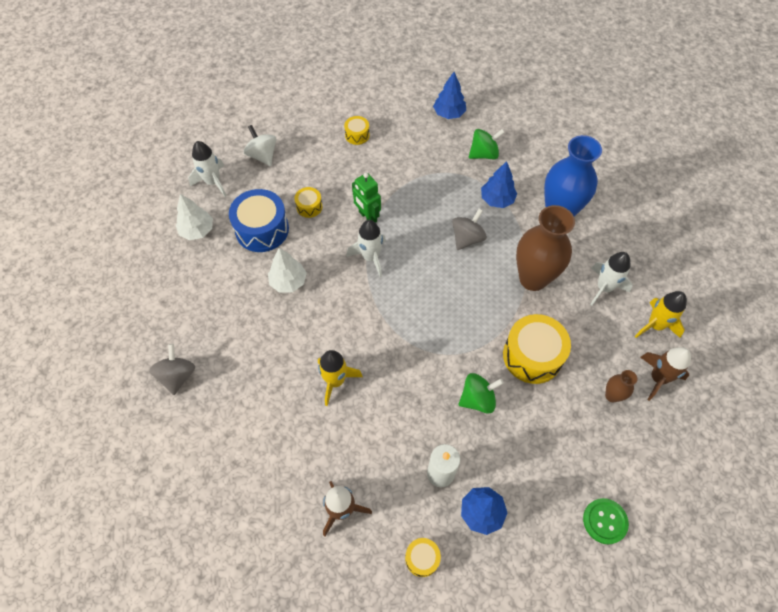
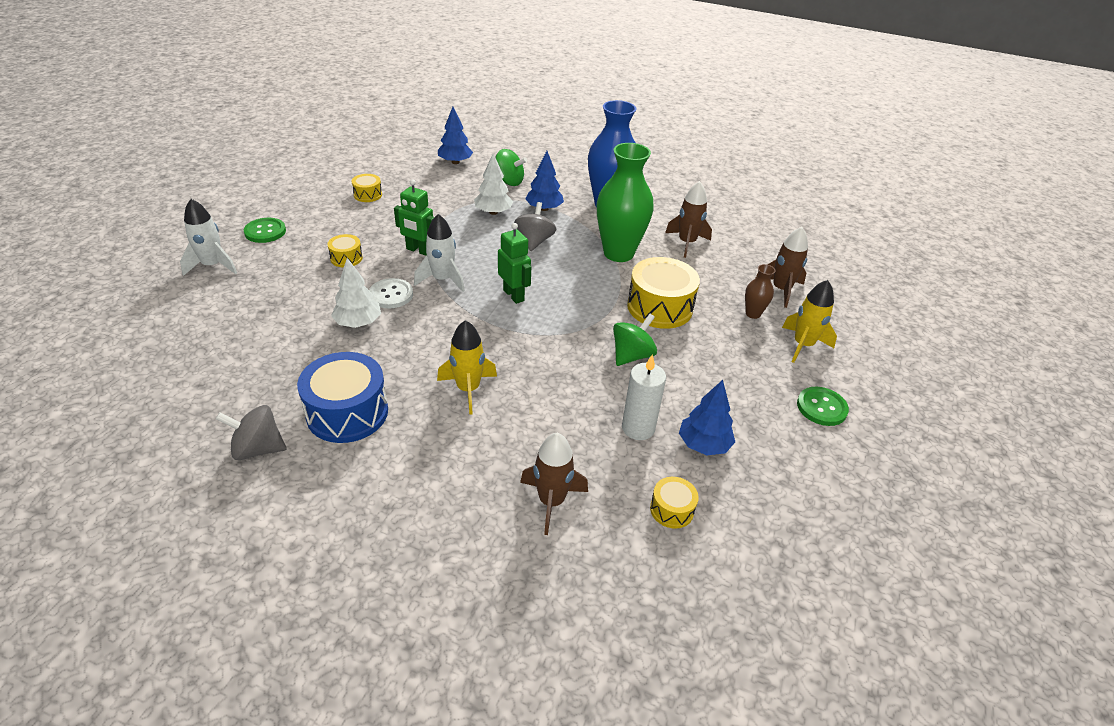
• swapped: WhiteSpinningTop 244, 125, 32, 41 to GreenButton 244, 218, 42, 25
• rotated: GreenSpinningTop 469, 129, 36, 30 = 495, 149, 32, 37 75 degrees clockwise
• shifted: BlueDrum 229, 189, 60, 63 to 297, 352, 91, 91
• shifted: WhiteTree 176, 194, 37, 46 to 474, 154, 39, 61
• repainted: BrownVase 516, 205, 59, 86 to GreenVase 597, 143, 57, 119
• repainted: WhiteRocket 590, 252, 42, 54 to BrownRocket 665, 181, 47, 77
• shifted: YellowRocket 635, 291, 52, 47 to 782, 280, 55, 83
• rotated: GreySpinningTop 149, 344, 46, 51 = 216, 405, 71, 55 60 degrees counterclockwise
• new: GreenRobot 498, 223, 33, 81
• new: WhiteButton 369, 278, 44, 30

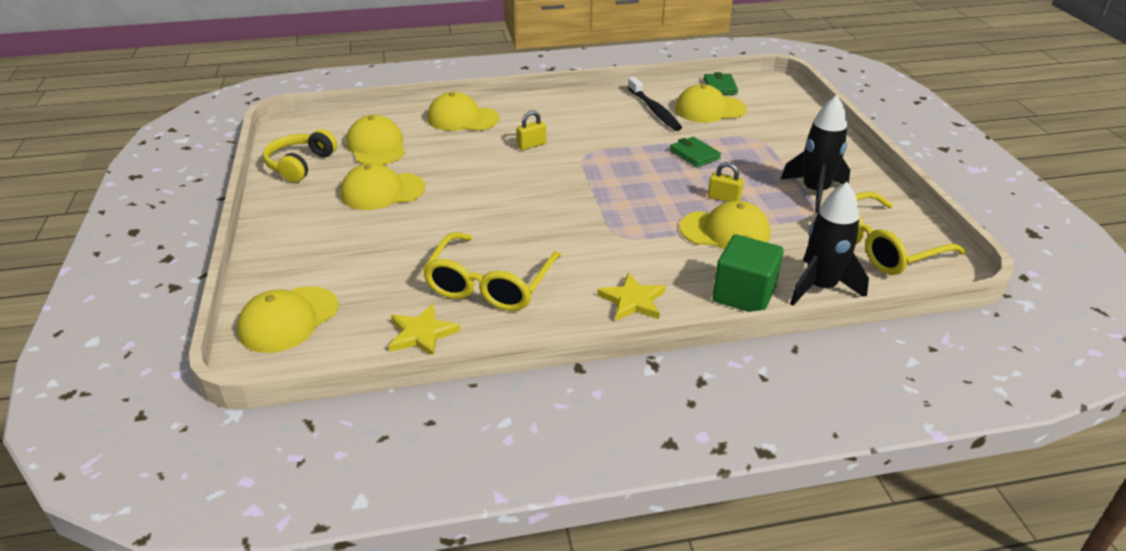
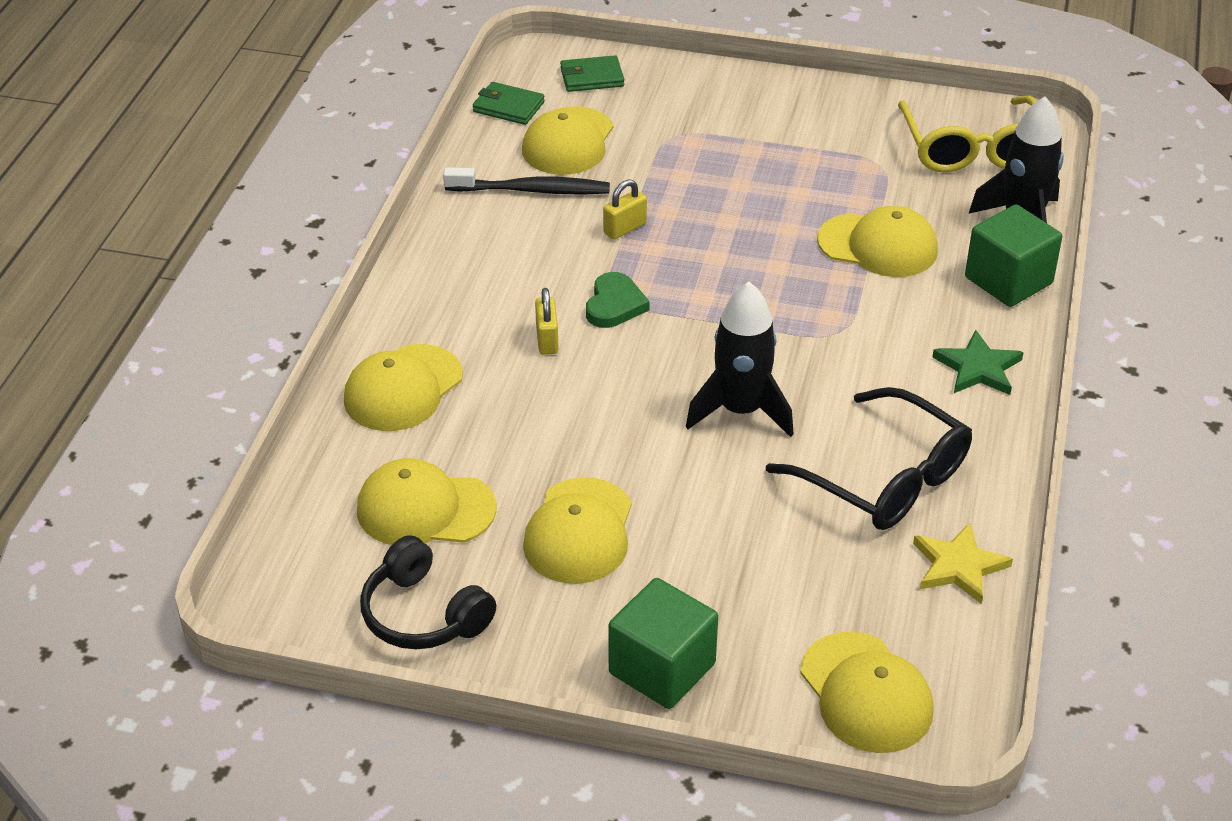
• shifted: BlackRocket 780, 95, 70, 118 to 686, 282, 107, 155
• repainted: YellowHeadphones 263, 129, 74, 54 to BlackHeadphones 360, 535, 136, 114
• shifted: GreenWallet 670, 137, 51, 31 to 560, 55, 64, 37
• shifted: YellowPadlock 708, 162, 36, 40 to 603, 179, 44, 61
• rotated: YellowCap 679, 201, 91, 48 = 817, 206, 121, 71 75 degrees clockwise
• repainted: YellowGlasses 422, 232, 139, 79 to BlackGlasses 766, 387, 206, 143
• repainted: YellowStar 597, 272, 69, 50 to GreenStar 932, 330, 92, 65
• new: GreenHeart 586, 272, 64, 56
• new: GreenCube 608, 578, 110, 131

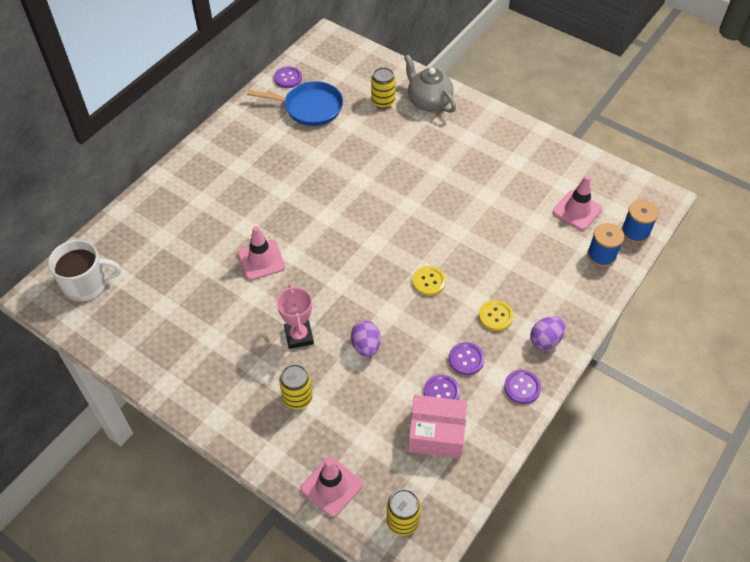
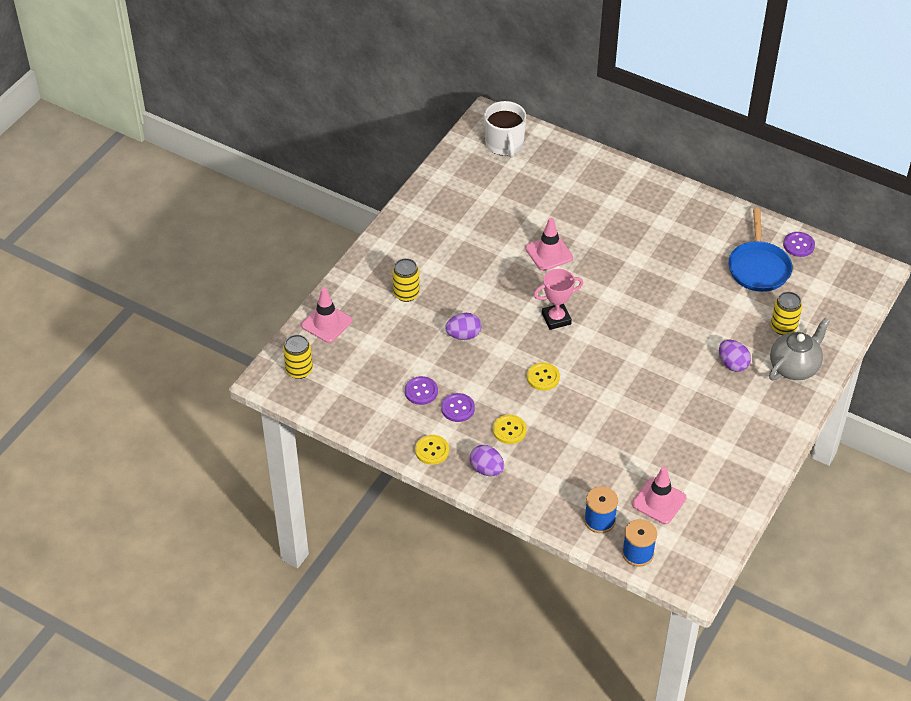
• shifted: PinkTrophy 277, 284, 37, 65 to 534, 269, 49, 61
• repainted: PurpleButton 504, 370, 37, 34 to YellowButton 415, 435, 34, 30
• gone: PinkBox 408, 395, 59, 63
• new: PurpleEgg 719, 340, 32, 32

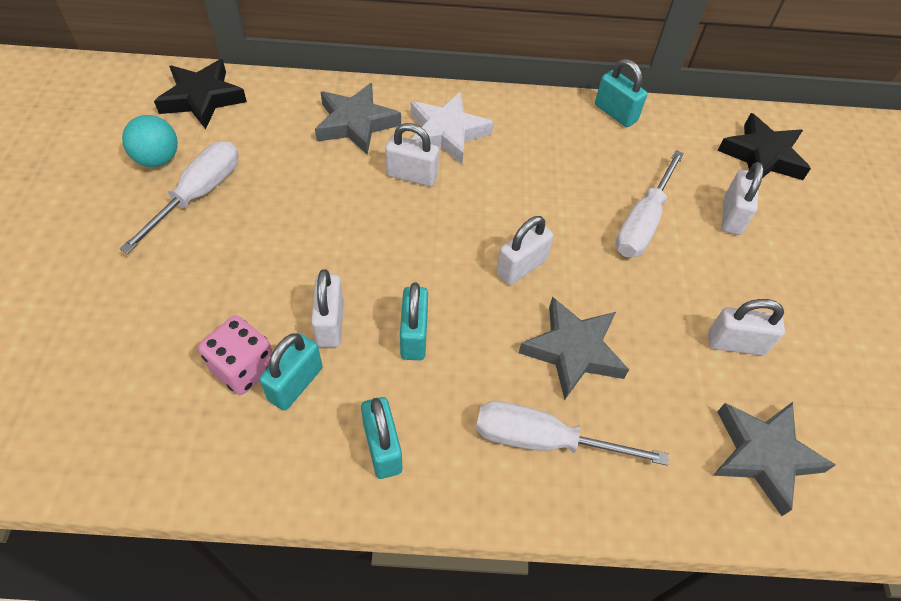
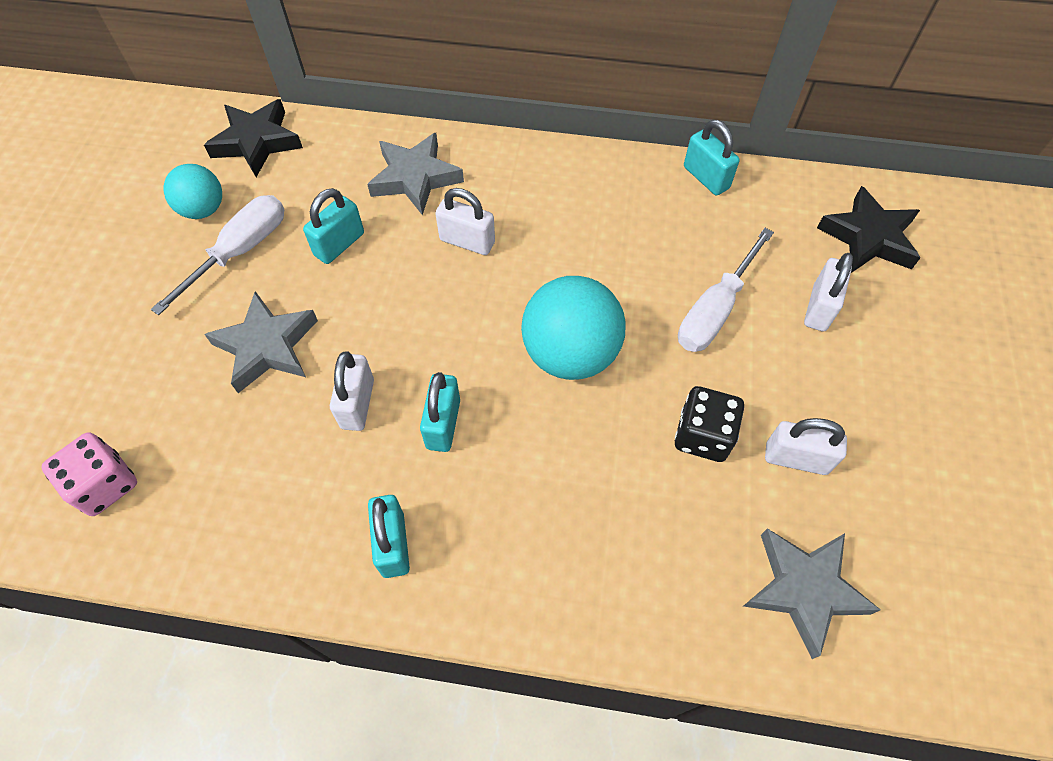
• gone: WhiteStar 411, 92, 83, 72
• swapped: WhitePadlock 496, 216, 57, 69 to TurquoiseBall 521, 276, 105, 104
• shifted: GreyStar 519, 297, 110, 103 to 204, 291, 114, 102
• shifted: PinkDice 198, 315, 75, 80 to 41, 432, 96, 84
• shifted: TurquoisePadlock 259, 333, 64, 78 to 303, 188, 61, 76
• gone: WhiteScrewdriver 476, 401, 193, 65
• new: BlackDice 675, 386, 69, 76

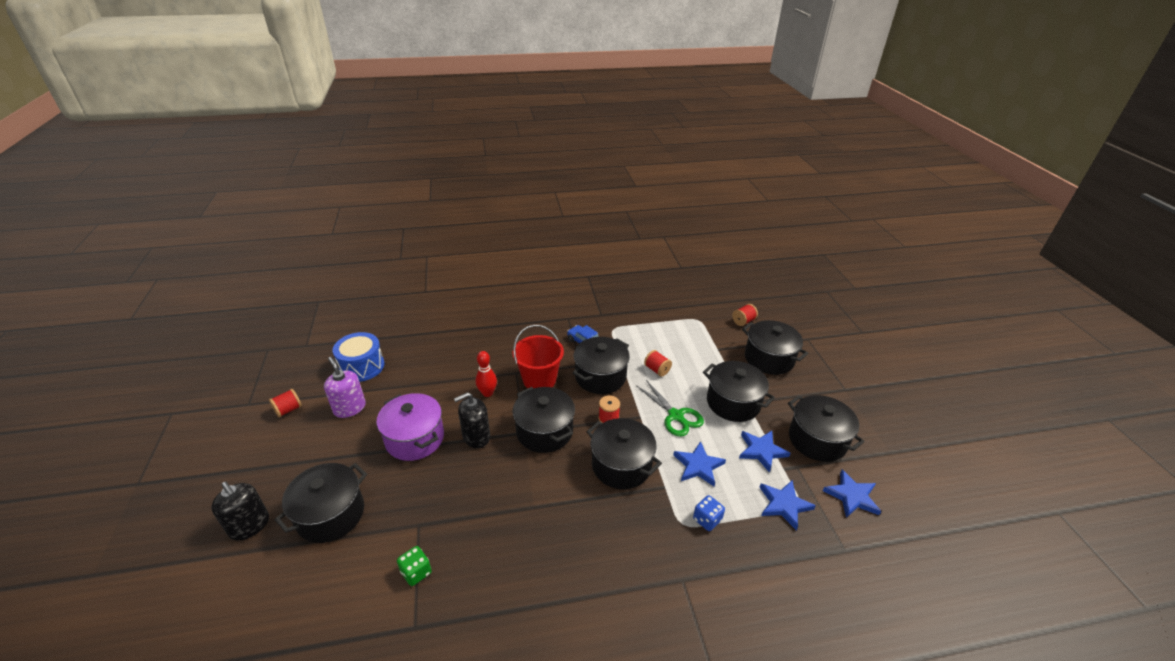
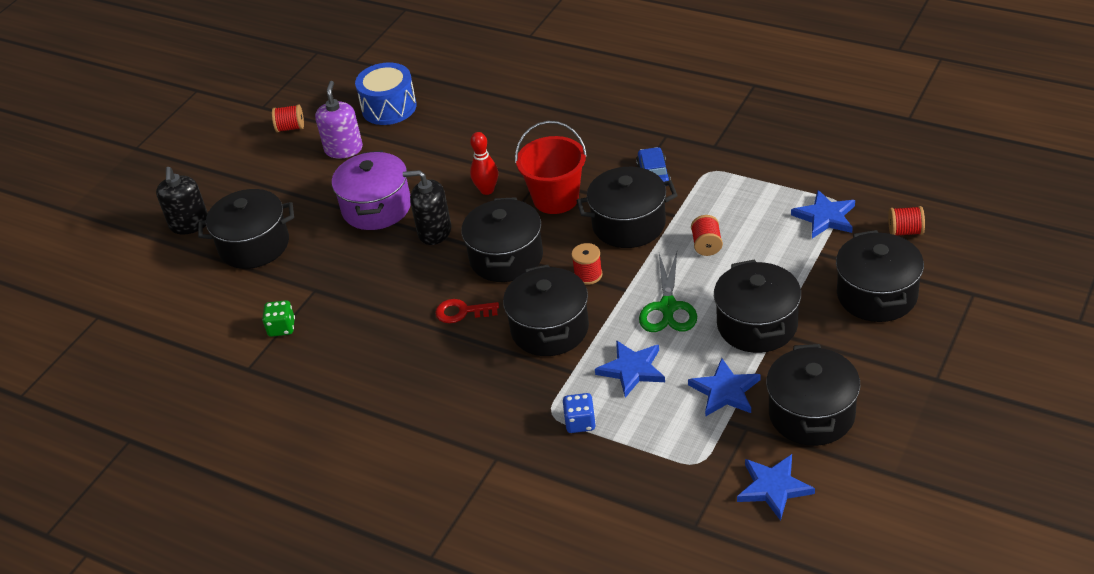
• shifted: BlueStar 759, 480, 57, 50 to 791, 190, 64, 48
• new: RedKey 435, 299, 64, 24

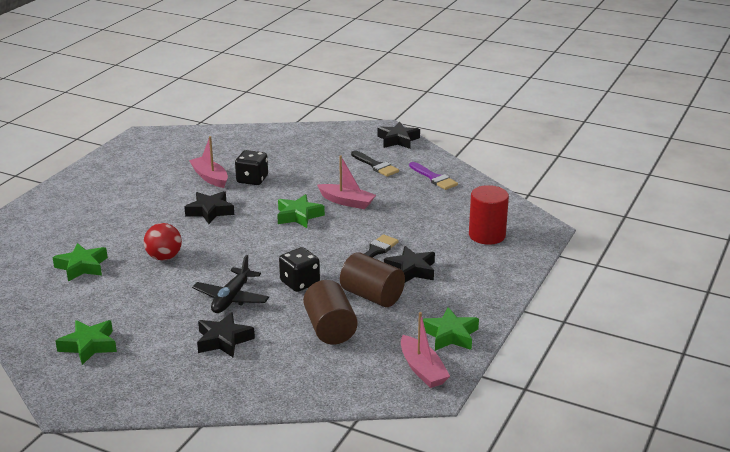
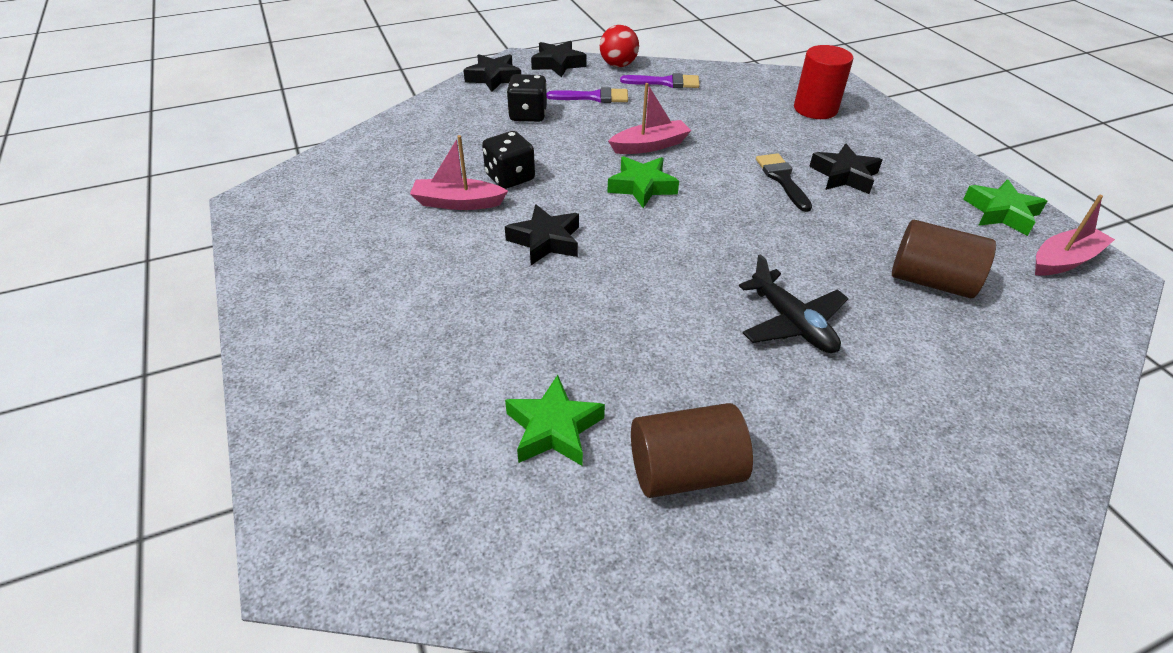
• repainted: BlackBrush 351, 150, 48, 27 to PurpleBrush 547, 87, 81, 16
• shifted: RedBall 144, 223, 38, 37 to 600, 25, 39, 42
• shifted: BlackDice 279, 247, 41, 45 to 507, 74, 40, 48
• shifted: BrownCylinder 340, 252, 65, 55 to 631, 403, 122, 95
• shifted: BlackStar 197, 312, 58, 46 to 463, 54, 58, 38
• rotated: PinkBoat 401, 312, 49, 76 = 1035, 195, 80, 81 45 degrees counterclockwise
• gone: GreenStar 55, 320, 62, 45

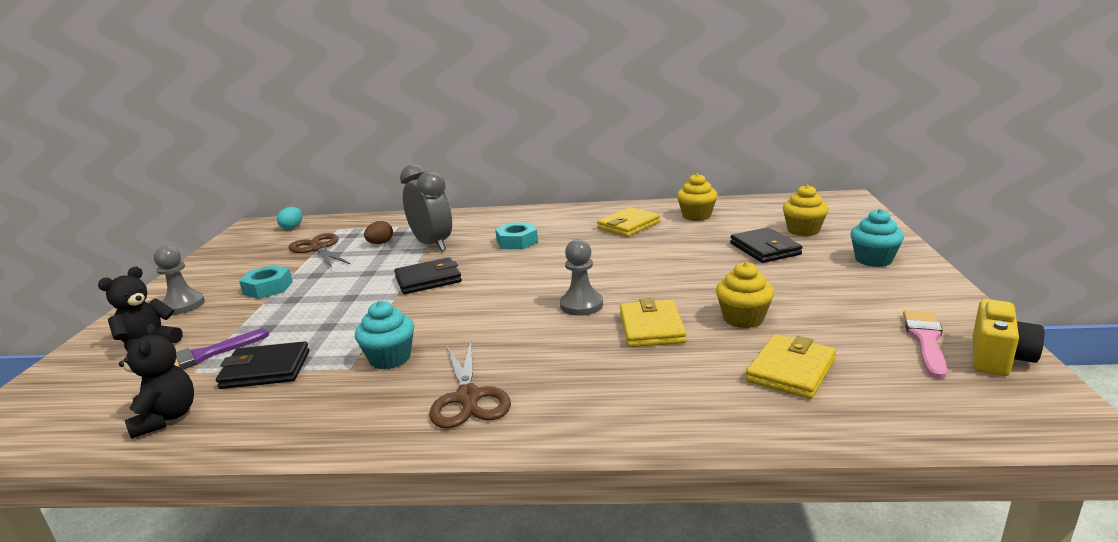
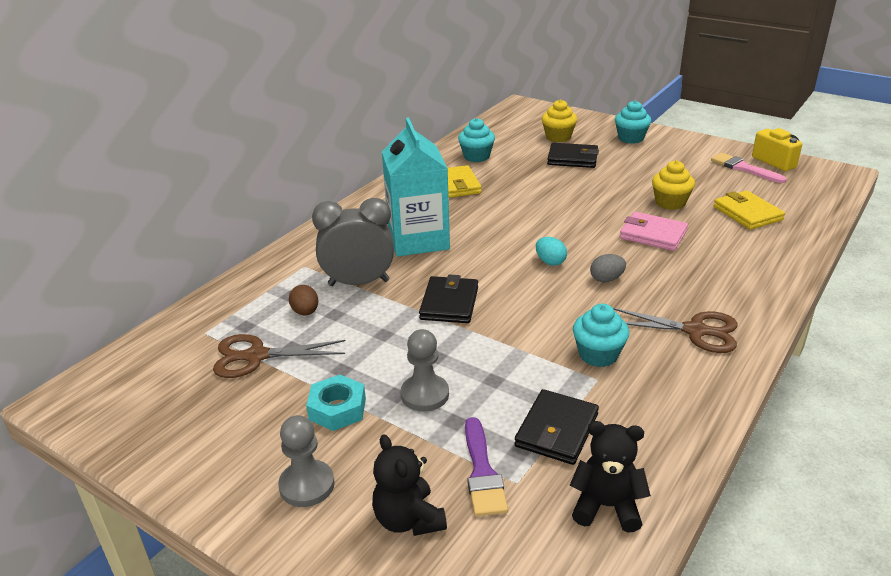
• repainted: YellowCupcake 677, 173, 41, 48 to TurquoiseCupcake 458, 118, 37, 44
• shifted: TurquoiseEgg 277, 207, 26, 22 to 536, 237, 31, 29
• swapped: TurquoiseNut 495, 223, 43, 26 to TurquoiseCarton 382, 118, 68, 139
• shifted: GreyPawn 560, 239, 43, 77 to 401, 329, 48, 83
• repainted: YellowWallet 620, 298, 67, 49 to PinkWallet 620, 212, 68, 39
• new: GreyEgg 590, 254, 36, 29

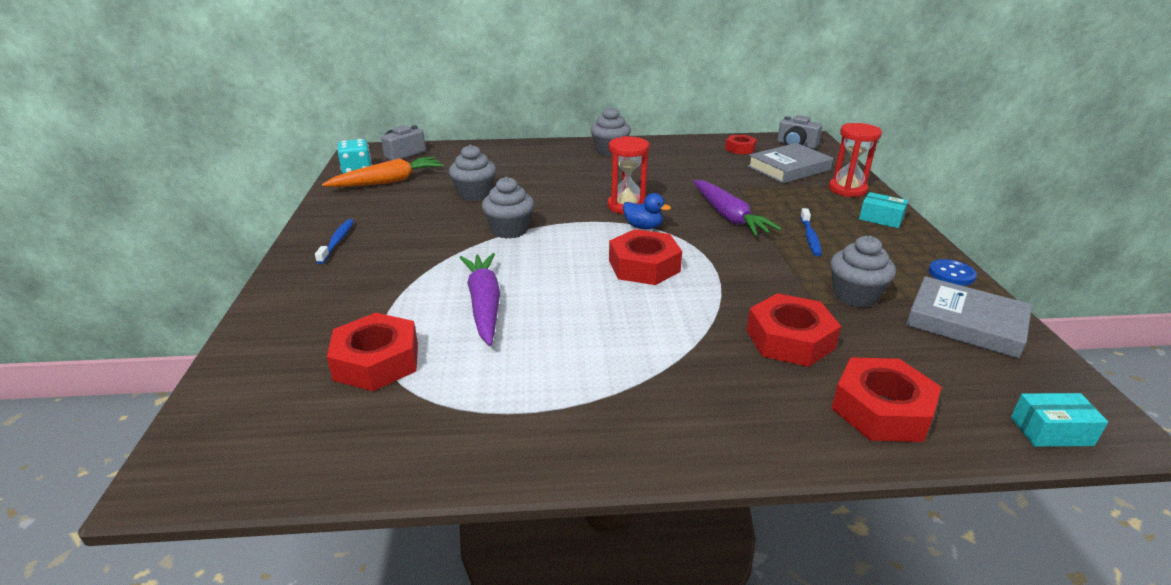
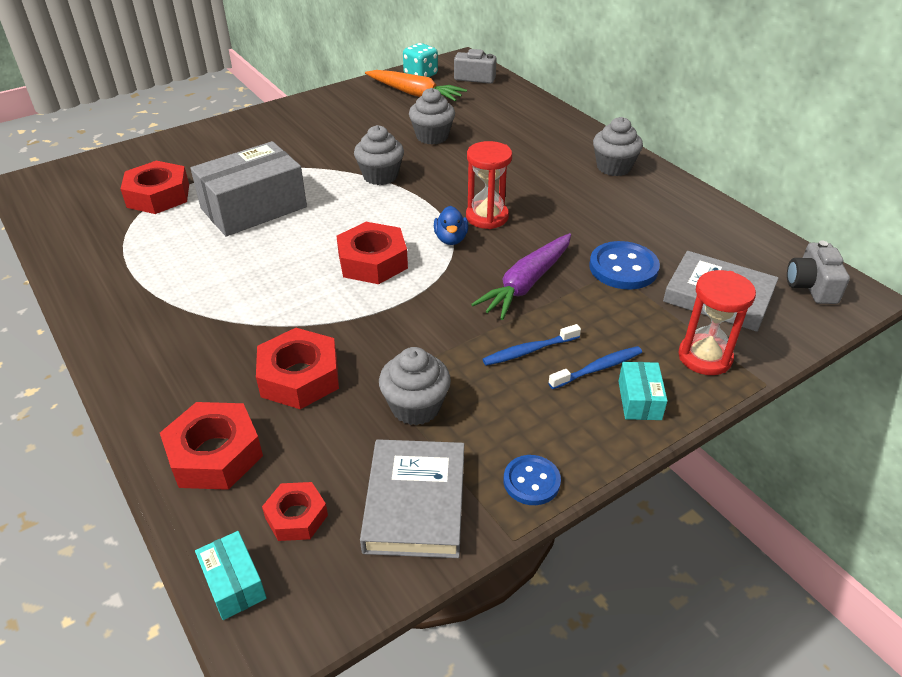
• shifted: RedNut 725, 135, 32, 19 to 262, 482, 66, 59
• shifted: BlueToothbrush 315, 219, 39, 45 to 548, 346, 94, 43
• swapped: PurpleCarrot 460, 253, 40, 93 to GreyBox 190, 141, 117, 95
• new: BlueButton 589, 241, 71, 49

